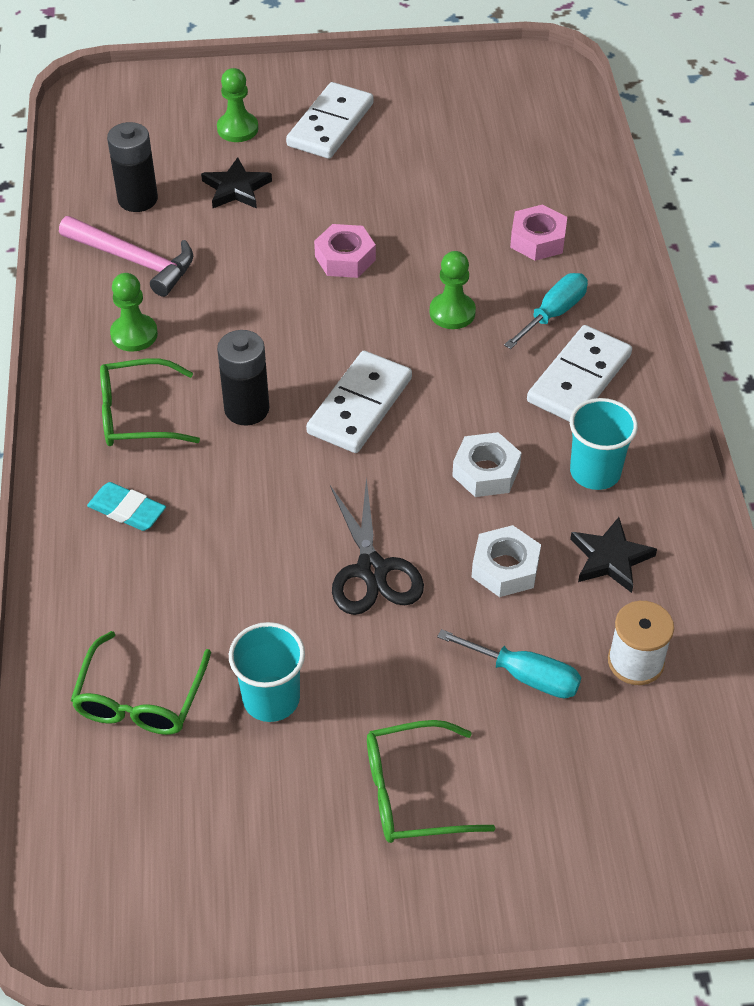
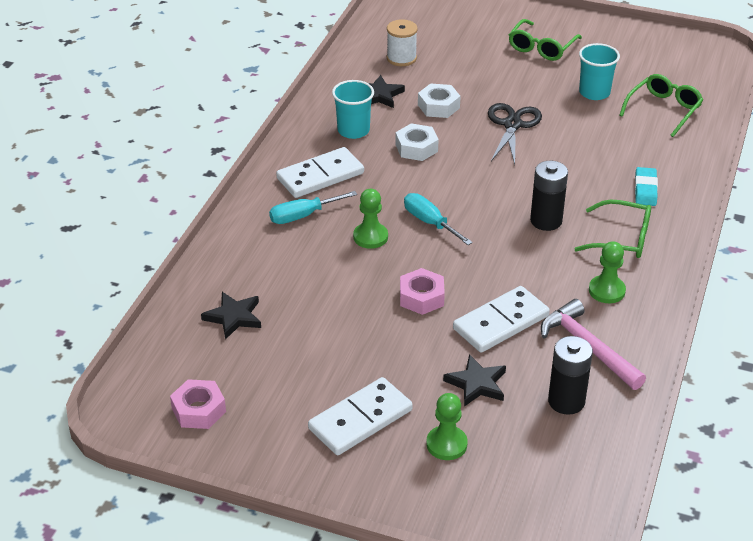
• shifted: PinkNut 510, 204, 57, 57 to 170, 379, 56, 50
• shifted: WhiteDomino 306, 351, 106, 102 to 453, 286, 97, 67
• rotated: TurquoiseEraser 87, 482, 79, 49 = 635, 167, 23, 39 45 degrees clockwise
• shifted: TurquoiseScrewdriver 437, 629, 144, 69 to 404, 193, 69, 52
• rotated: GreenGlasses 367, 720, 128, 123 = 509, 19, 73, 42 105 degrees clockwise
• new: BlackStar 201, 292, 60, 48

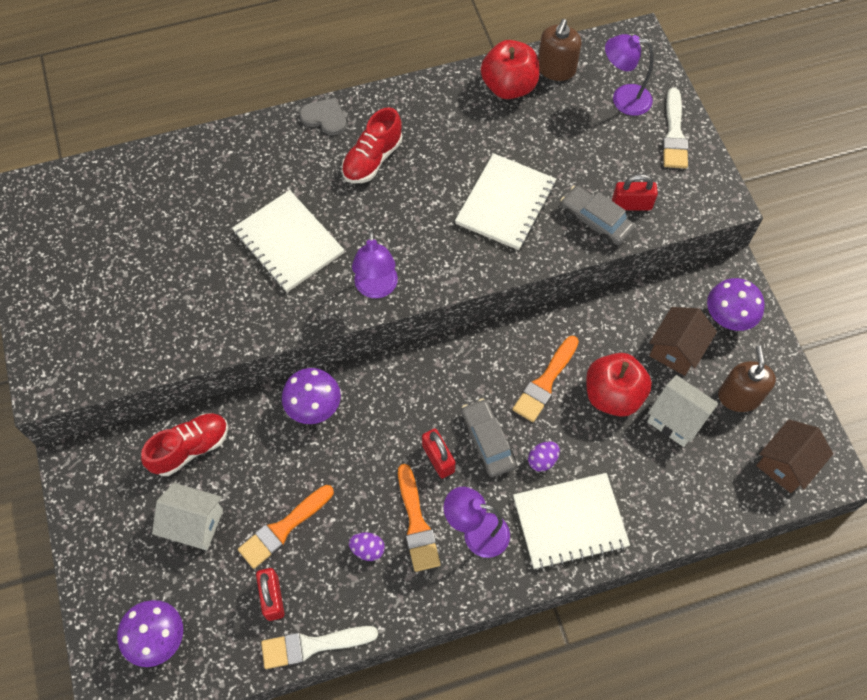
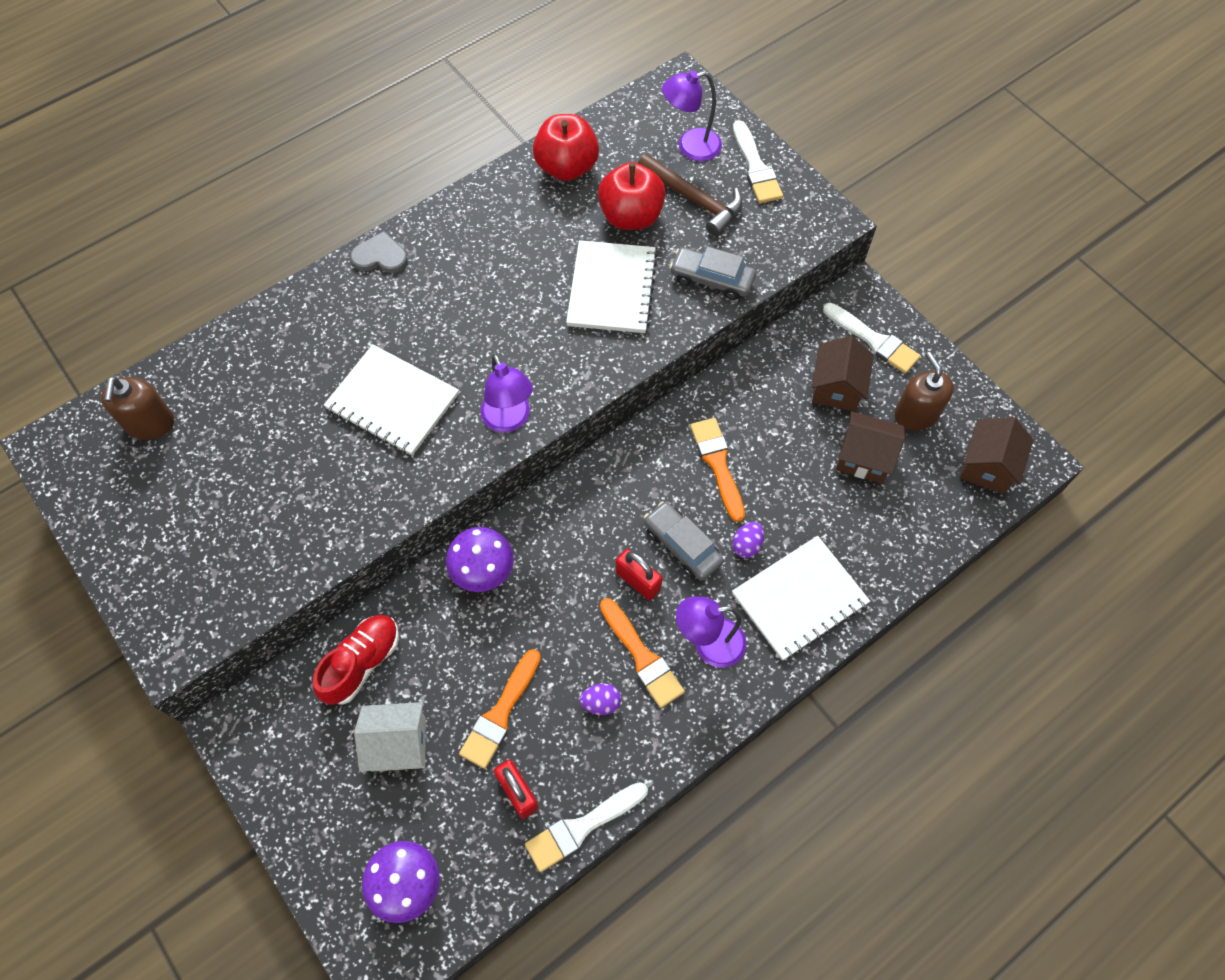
• shifted: BrownSoapDispenser 538, 19, 44, 62 to 101, 376, 73, 64
• gone: RedShoe 341, 107, 61, 76
• gone: RedPadlock 612, 174, 46, 36
• swapped: PurpleMushroom 707, 278, 58, 53 to WhiteBrush 823, 303, 97, 71
• rotated: OrangeBrush 512, 336, 67, 86 = 690, 418, 55, 104 150 degrees clockwise
• shifted: RedApple 586, 353, 66, 64 to 598, 162, 68, 68
• repainted: WhiteHouse 647, 375, 72, 72 to BrownHouse 836, 411, 69, 72
• new: BrownHammer 638, 154, 105, 82

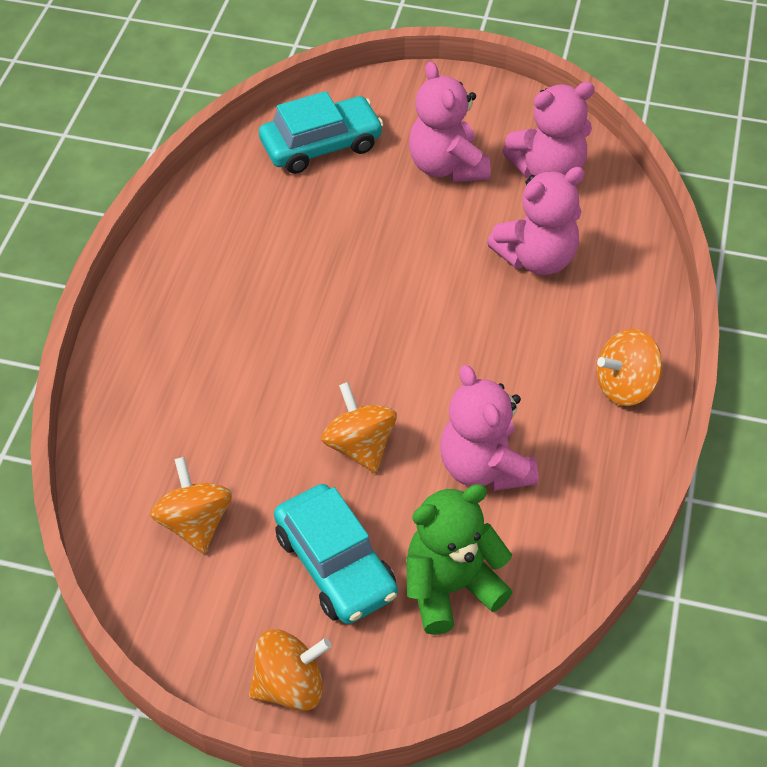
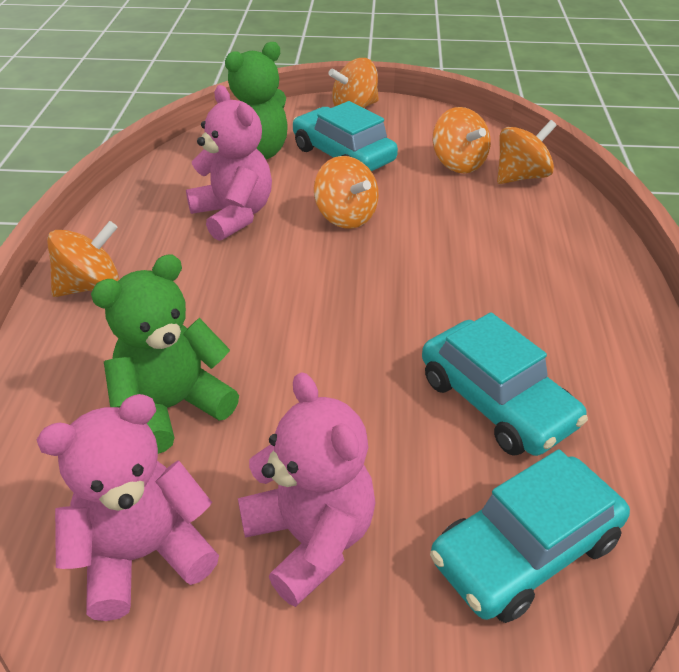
• repainted: PinkTeddyBear 487, 167, 98, 108 to GreenTeddyBear 91, 254, 148, 200
• new: OrangeSpinningTop 497, 120, 60, 64
• new: TurquoiseCar 422, 312, 166, 144

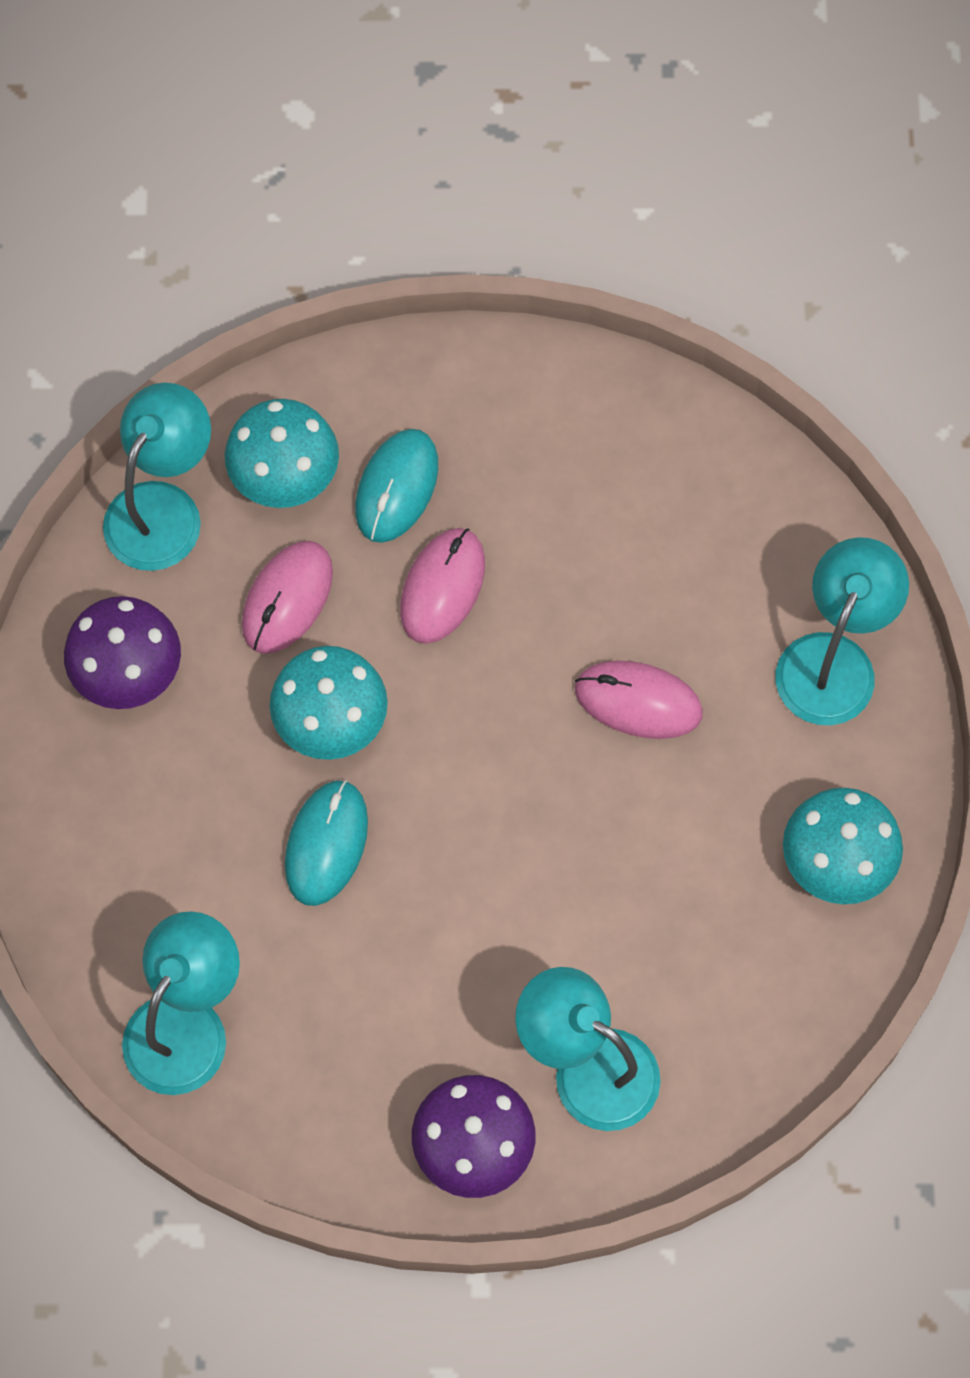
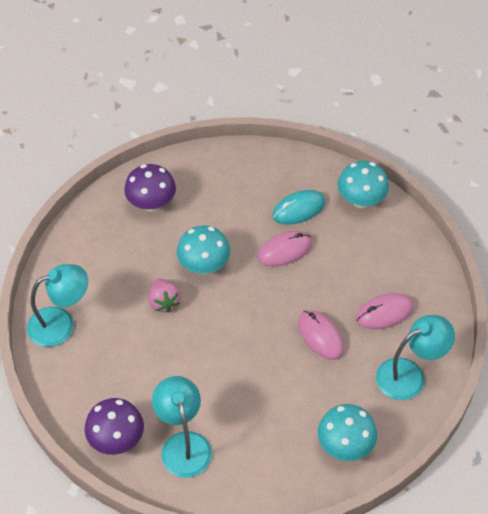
• gone: TurquoiseLamp 103, 383, 108, 188
• shifted: TurquoiseMushroom 225, 399, 114, 109 to 337, 161, 52, 47
• shifted: PinkMouse 242, 541, 91, 113 to 356, 293, 58, 36
• swapped: TurquoiseMouse 285, 780, 83, 126 to PinkStrawberry 149, 279, 32, 34

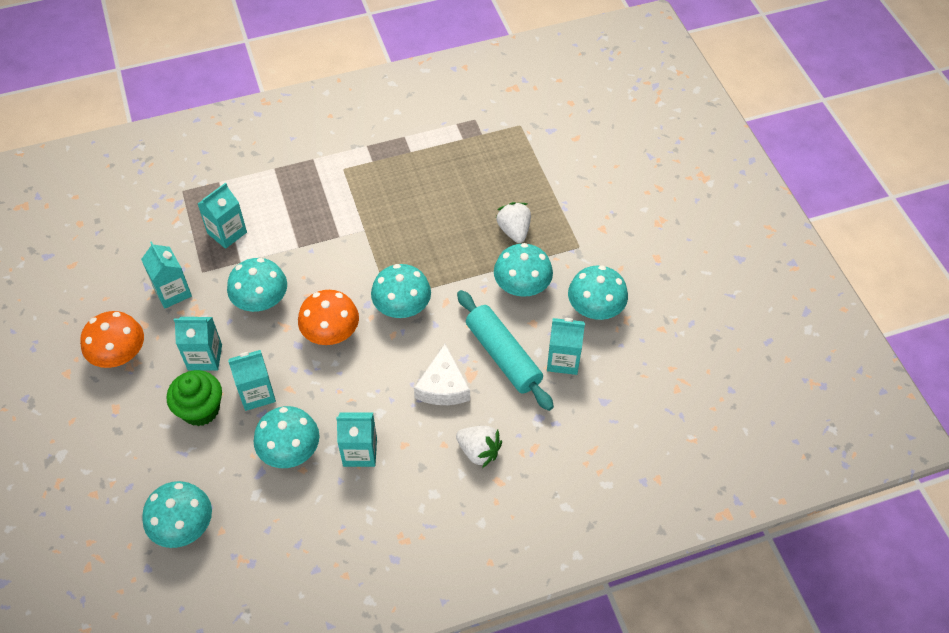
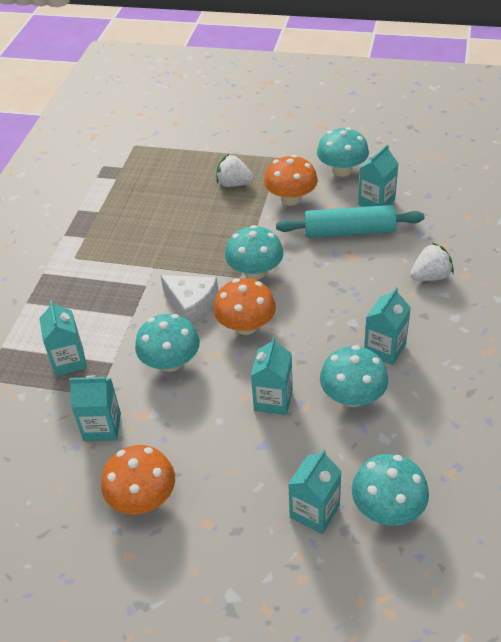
• repainted: TurquoiseMushroom 494, 243, 59, 54 to OrangeMushroom 264, 155, 54, 50
• shifted: TurquoiseCarton 174, 317, 48, 54 to 288, 449, 54, 85
• shifted: WhiteCheese 414, 344, 56, 61 to 160, 275, 59, 48
• gone: GreenCupcake 167, 370, 55, 56

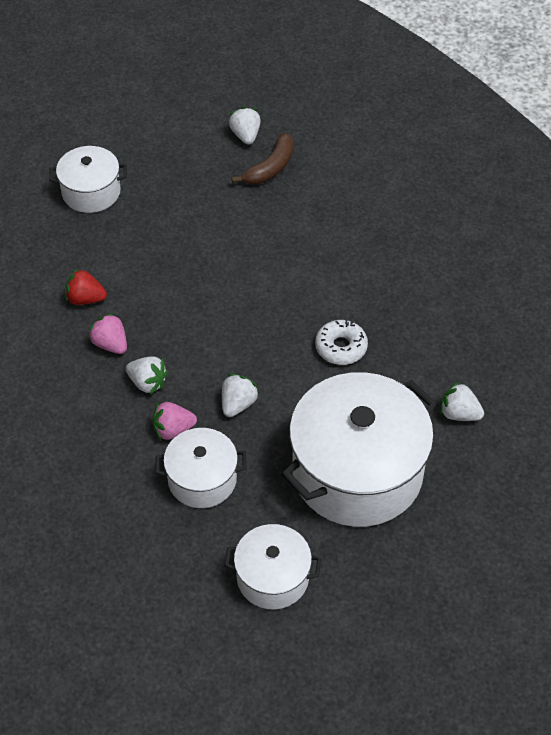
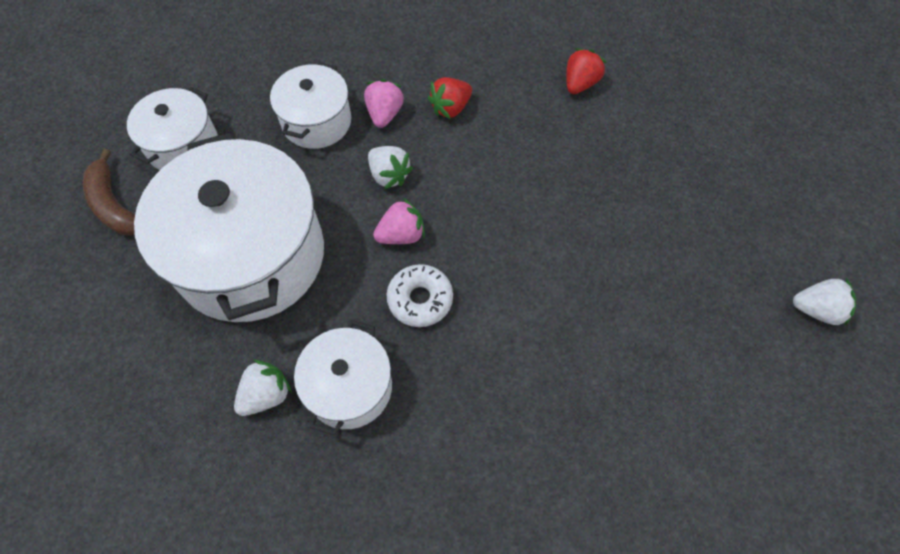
• shifted: BrownBanana 232, 132, 62, 52 to 83, 149, 52, 86
• shifted: WhitePot 49, 146, 78, 67 to 294, 320, 98, 116
• shifted: PinkStrawberry 88, 313, 39, 41 to 373, 198, 52, 46
• repainted: WhiteStrawberry 126, 357, 42, 37 to RedStrawberry 428, 77, 44, 42

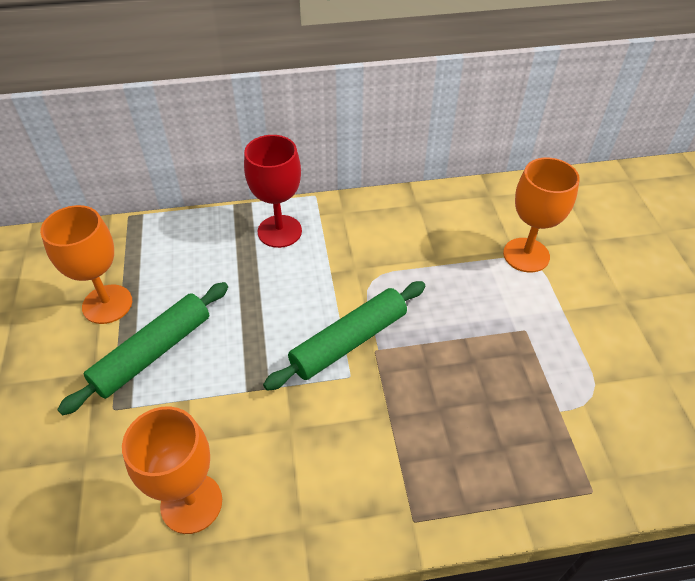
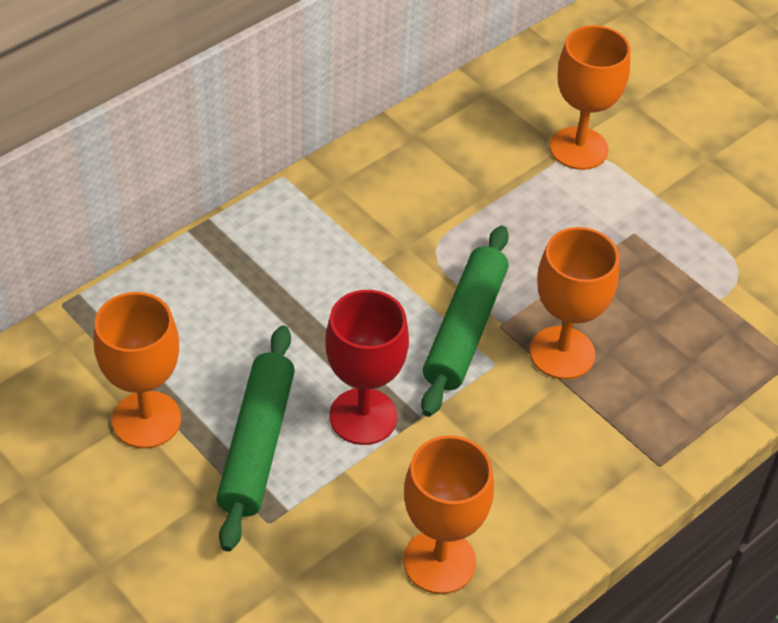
• shifted: RedGoblet 244, 135, 58, 113 to 325, 290, 84, 155
• new: OrangeGoblet 530, 227, 89, 152

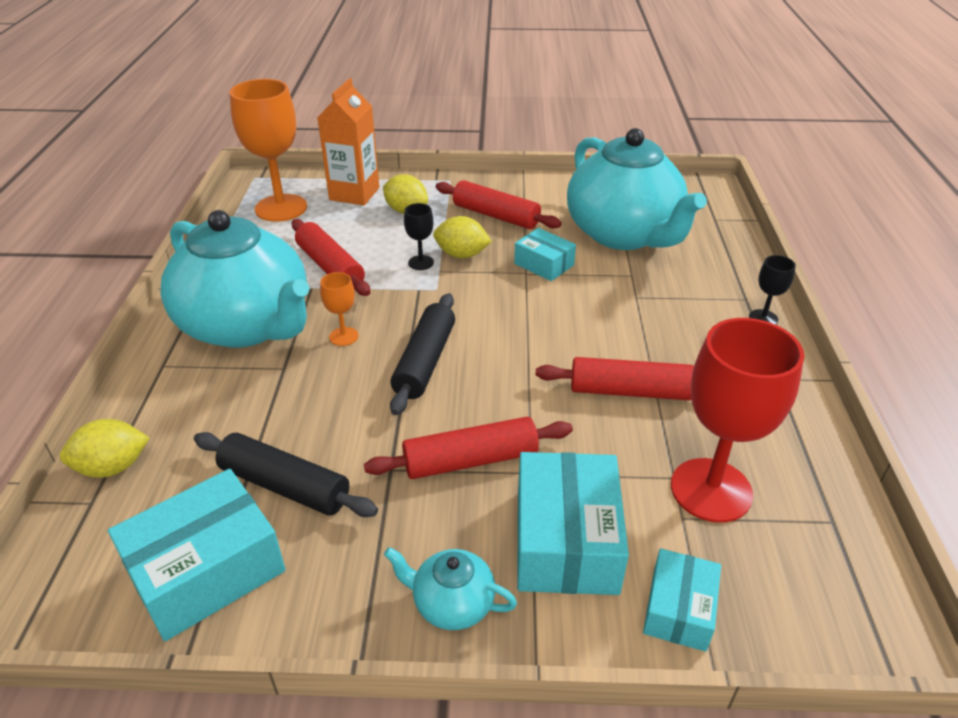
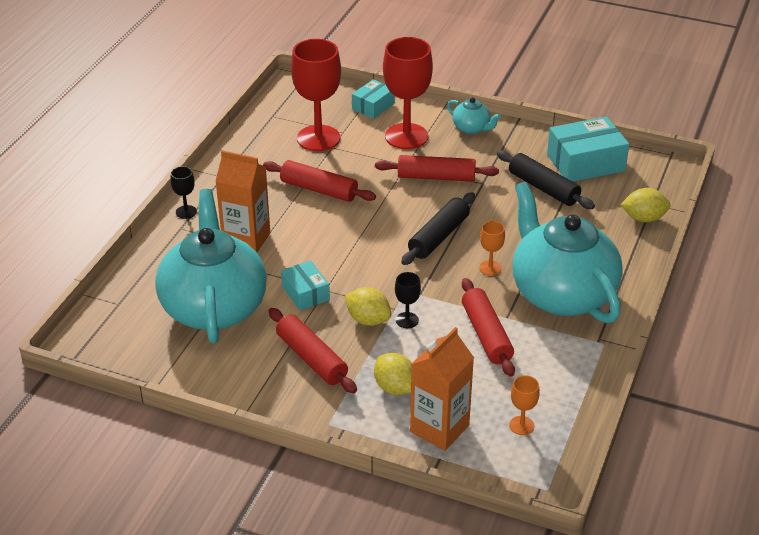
• scaled: OrangeGoblet 230, 79, 77, 143 = 509, 375, 31, 60 x0.45
• swapped: TurquoiseBox 517, 452, 112, 143 to RedGoblet 383, 37, 50, 112
• new: OrangeCarton 215, 150, 55, 102

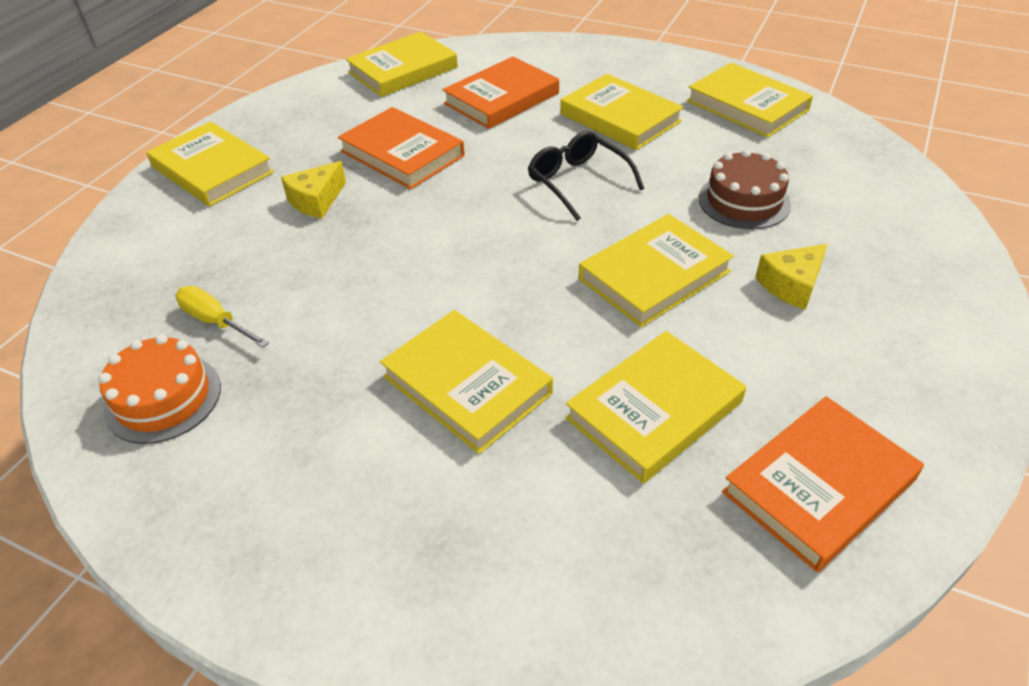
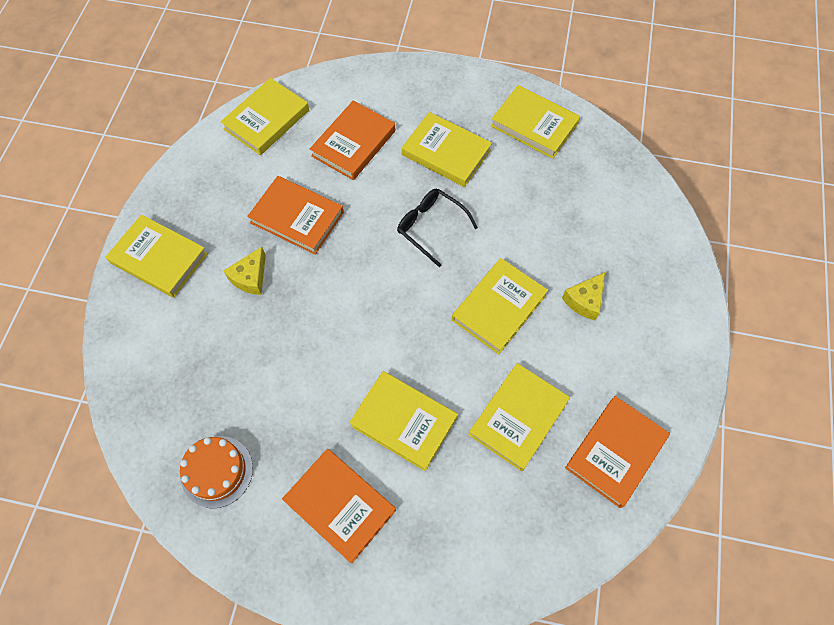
• gone: BrownCake 698, 149, 93, 81
• gone: YellowScrewdriver 175, 286, 94, 62
• new: OrangeBook 282, 449, 114, 115

